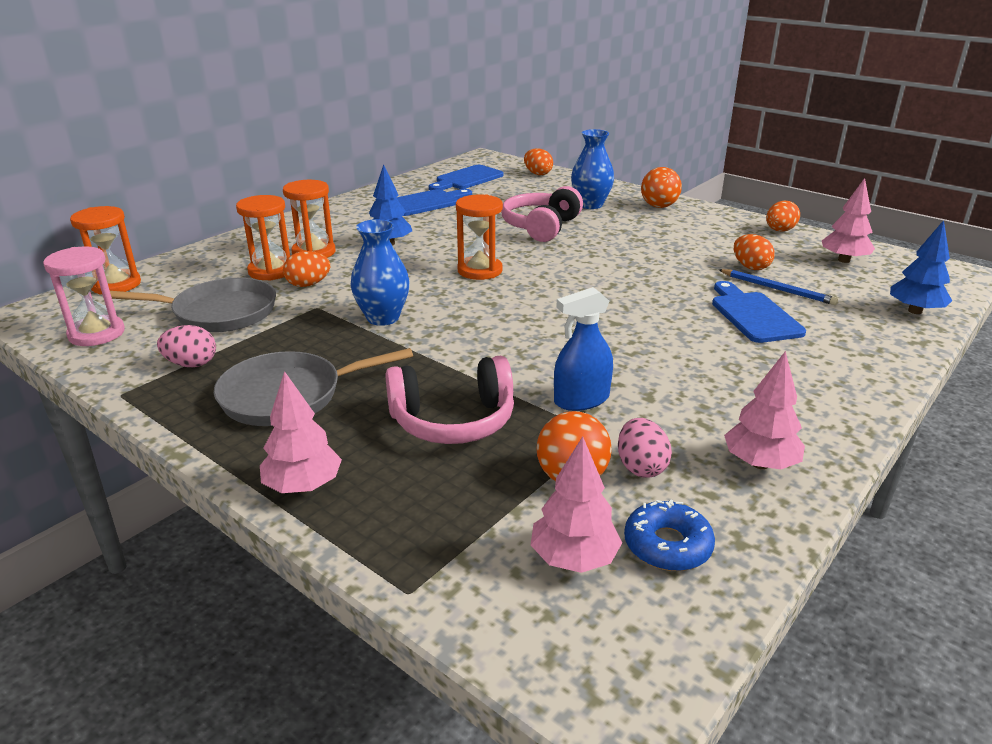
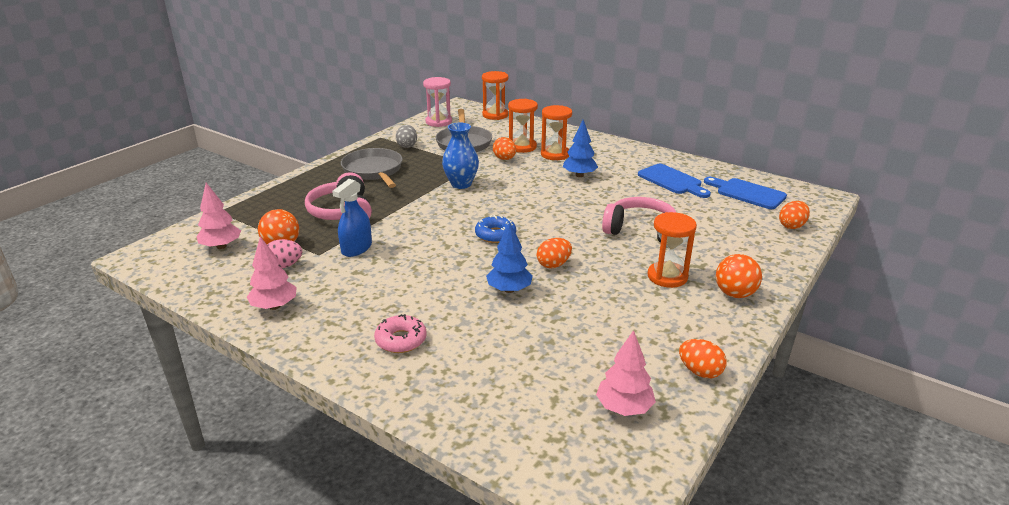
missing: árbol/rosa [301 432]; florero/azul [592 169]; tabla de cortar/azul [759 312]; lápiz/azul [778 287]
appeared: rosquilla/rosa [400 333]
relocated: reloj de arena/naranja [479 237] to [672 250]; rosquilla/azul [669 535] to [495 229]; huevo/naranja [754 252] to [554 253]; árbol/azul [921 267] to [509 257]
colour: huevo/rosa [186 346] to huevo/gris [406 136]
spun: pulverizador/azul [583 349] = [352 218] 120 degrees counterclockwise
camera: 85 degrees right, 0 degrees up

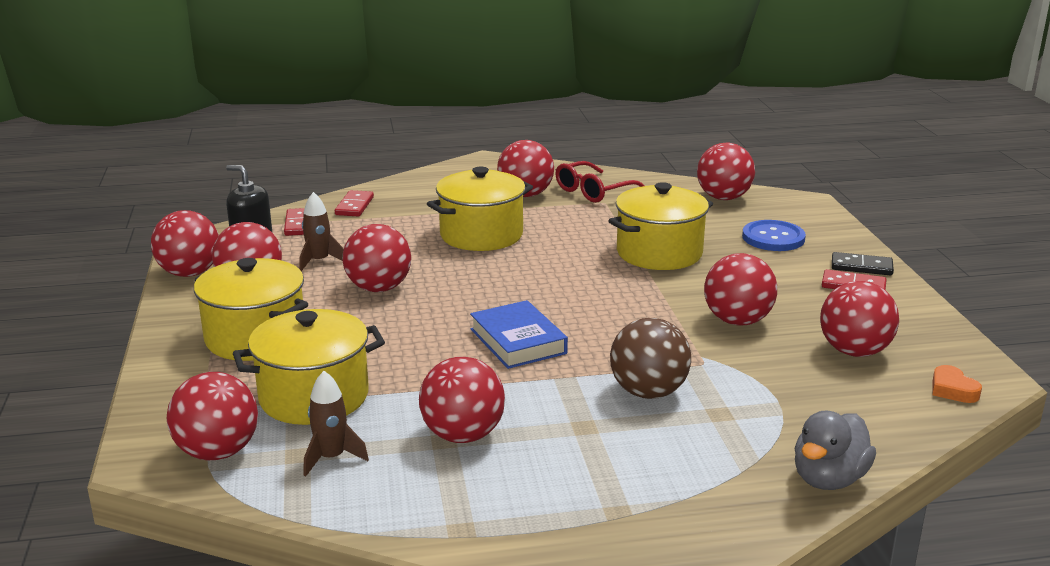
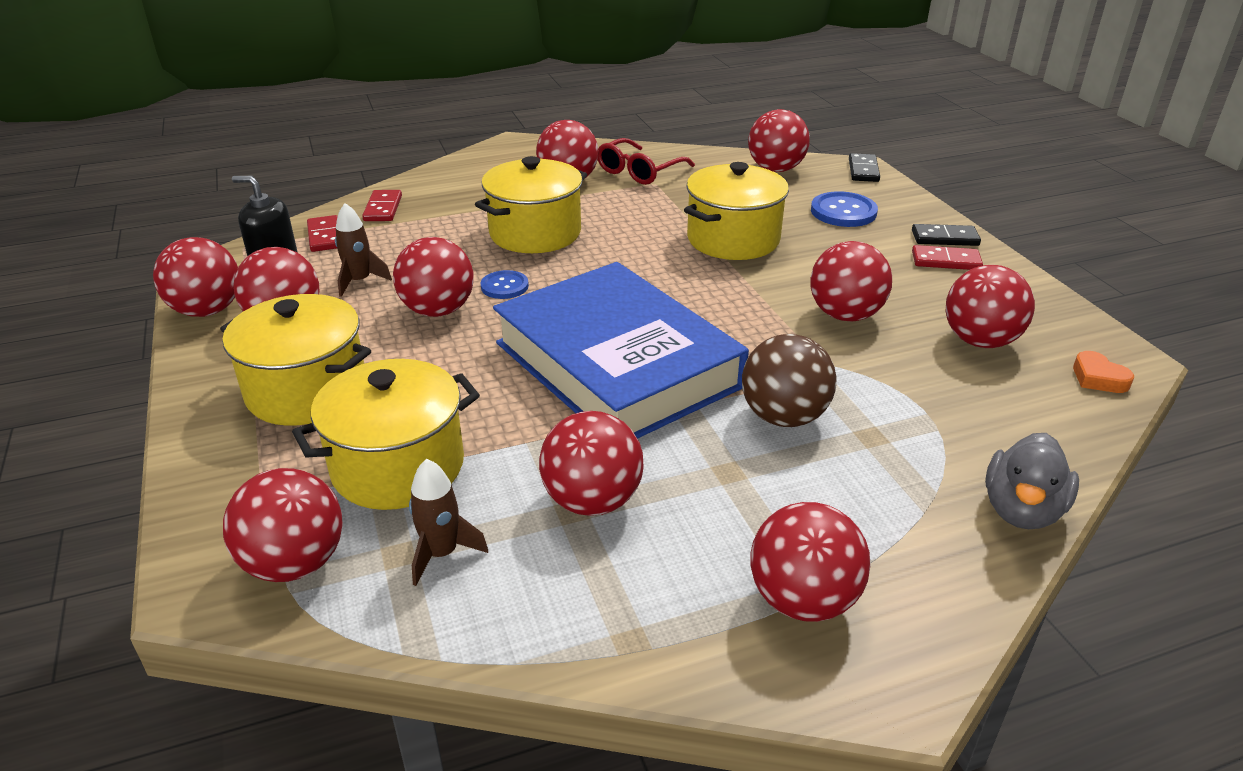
appeared: botón/azul [505 284]; pelota/rojo [810 562]; ficha de dominó/negro [864 167]
size: libro/azul [519 334] = [621 350] x2.10
camera: 10 degrees left, 10 degrees up

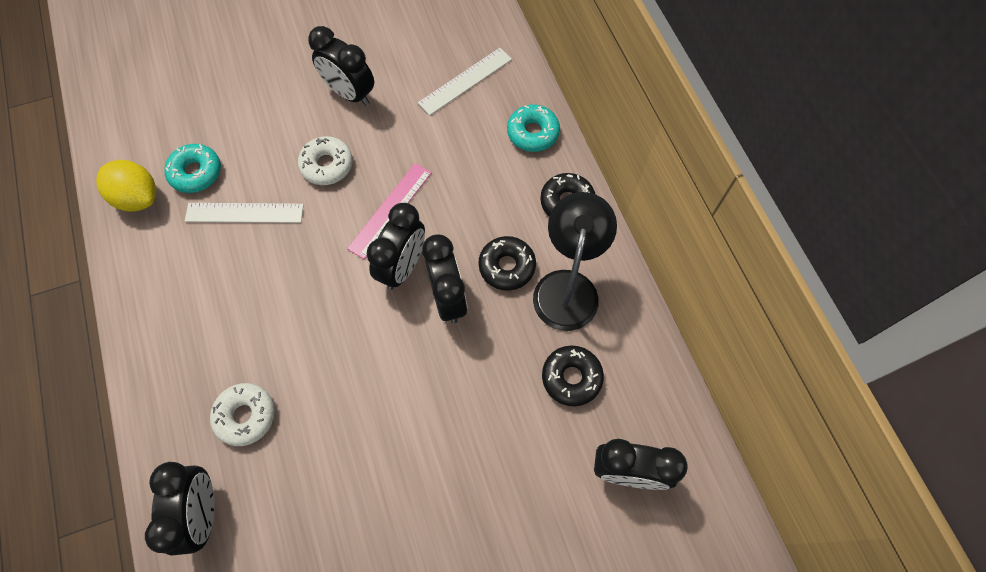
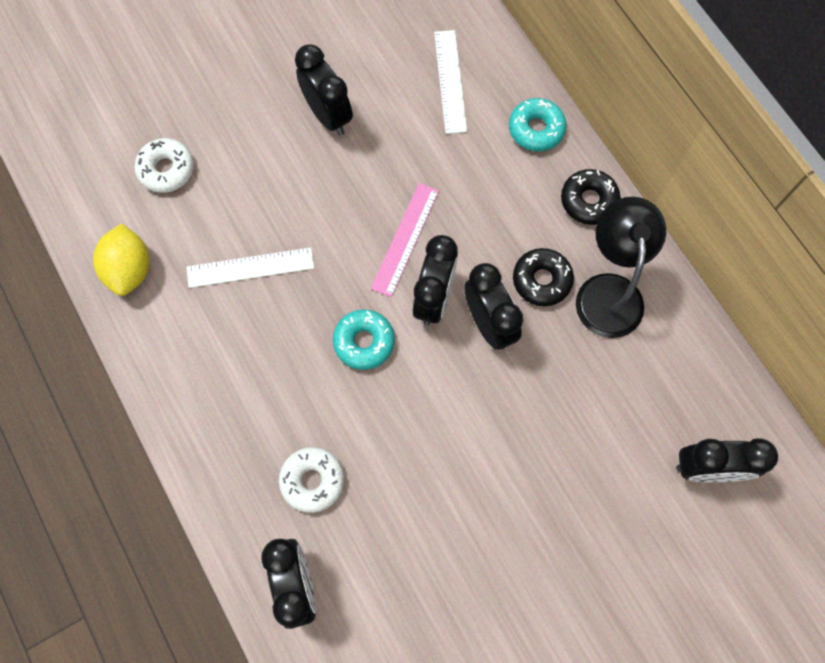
missing: rosquilla/negro [573 375]
relocated: rosquilla/turquesa [192 168] to [364 339]; rosquilla/blanco [325 160] to [164 165]
spun: limón/amarillo [126 185] = [121 259] 60 degrees clockwise; despertador/negro [341 66] = [324 90] 150 degrees counterclockwise; regla/blanco [465 81] = [450 82] 45 degrees counterclockwise
camera: 10 degrees left, 5 degrees up

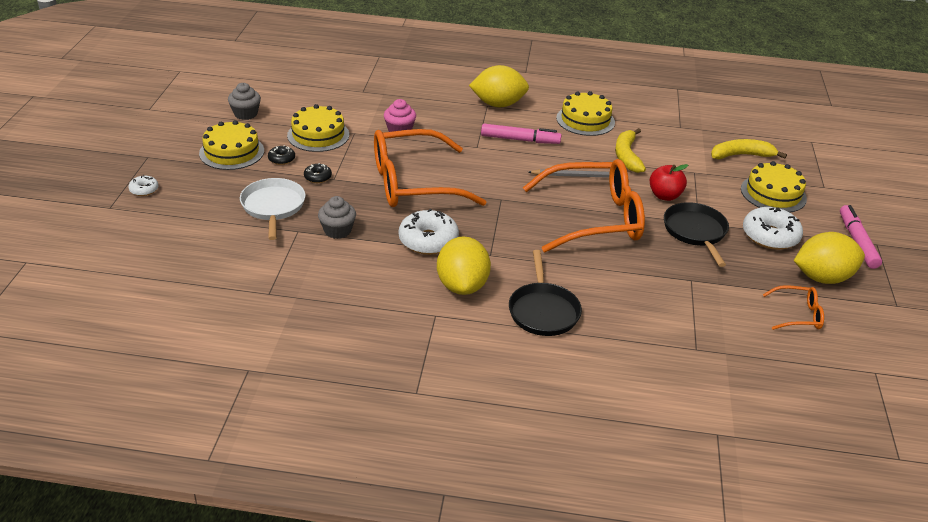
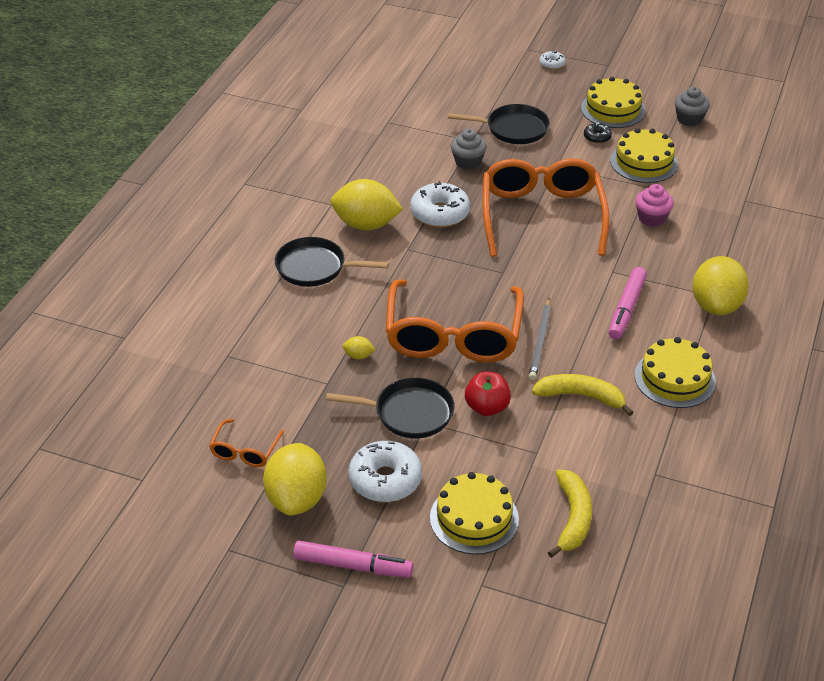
missing: rosquilla/negro [318 173]
appeared: limón/amarillo [359 347]
colour: sartén/blanco [273 209] to sartén/negro [499 124]
camera: 105 degrees right, 5 degrees up

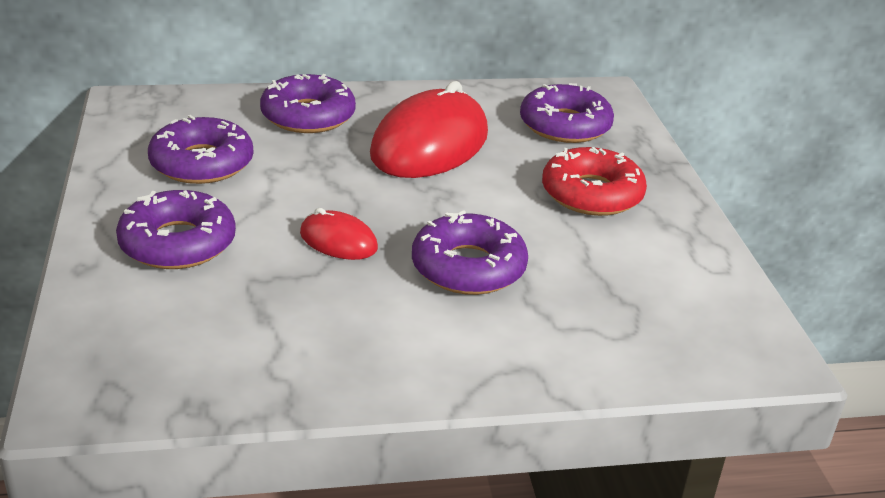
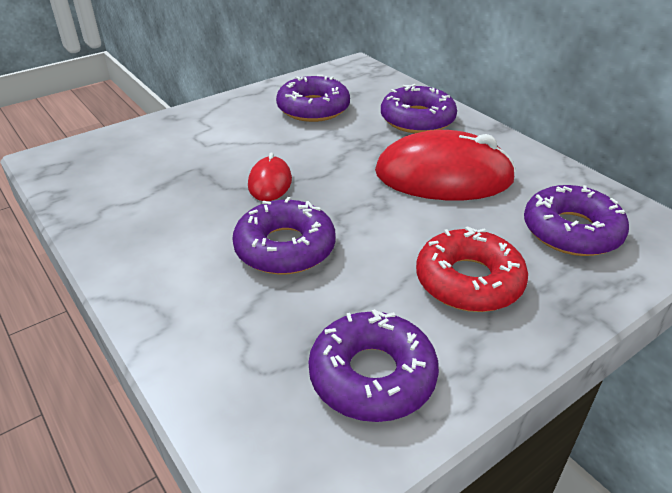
relocated: rosquilla/morado [176 229] to [373 365]
camera: 65 degrees right, 5 degrees up

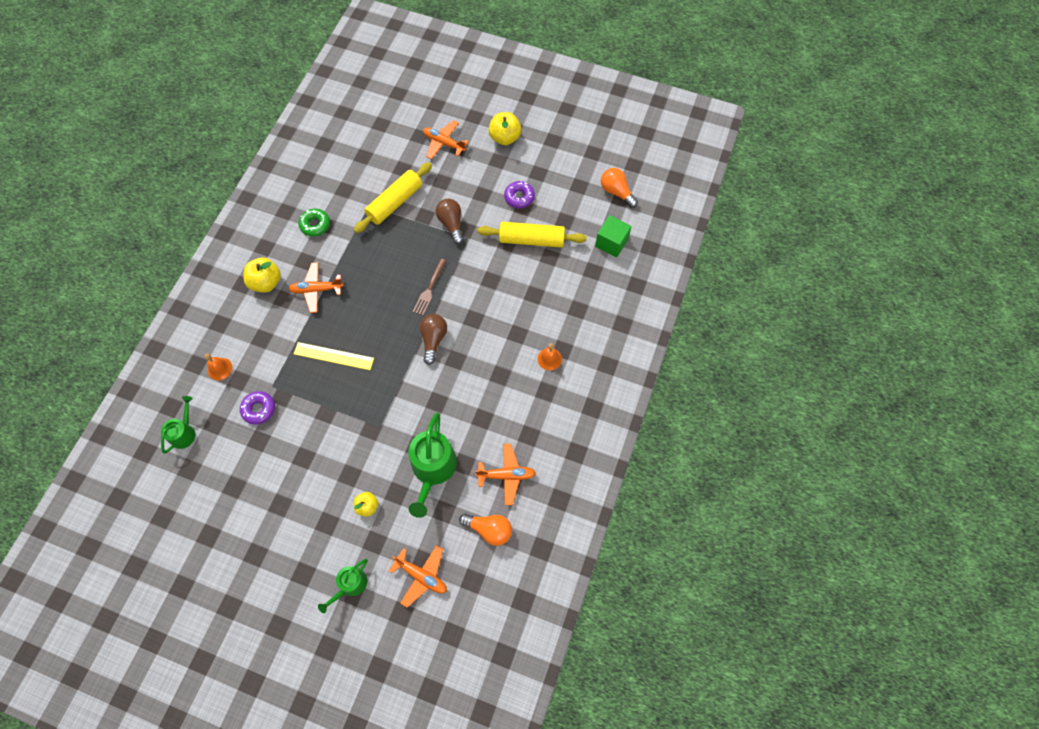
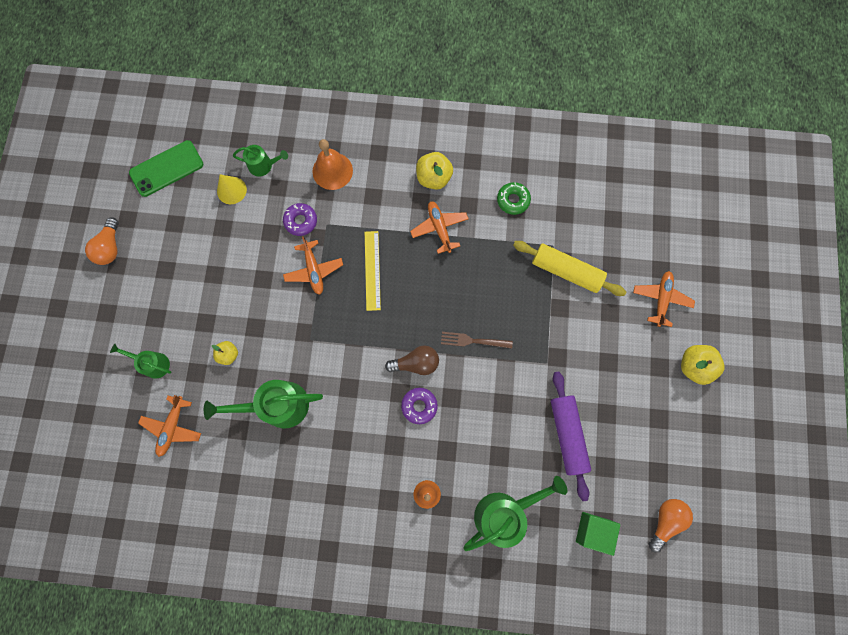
missing: bombilla/marrón [450 221]
appeared: móvil/verde [166 168]; cono/amarillo [232 189]; regadera/verde [515 513]
relocated: bombilla/naranja [485 529] to [102 241]; avión/naranja [505 474] to [313 265]; rosquilla/morado [519 194] to [419 406]
colour: rodillo/amarillo [532 235] to rodillo/morado [571 436]
size: campana/naranja [218 367] = [332 164] x1.67
camera: 75 degrees right, 10 degrees up

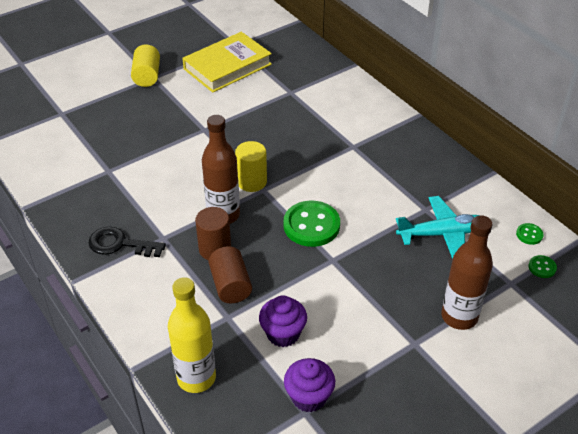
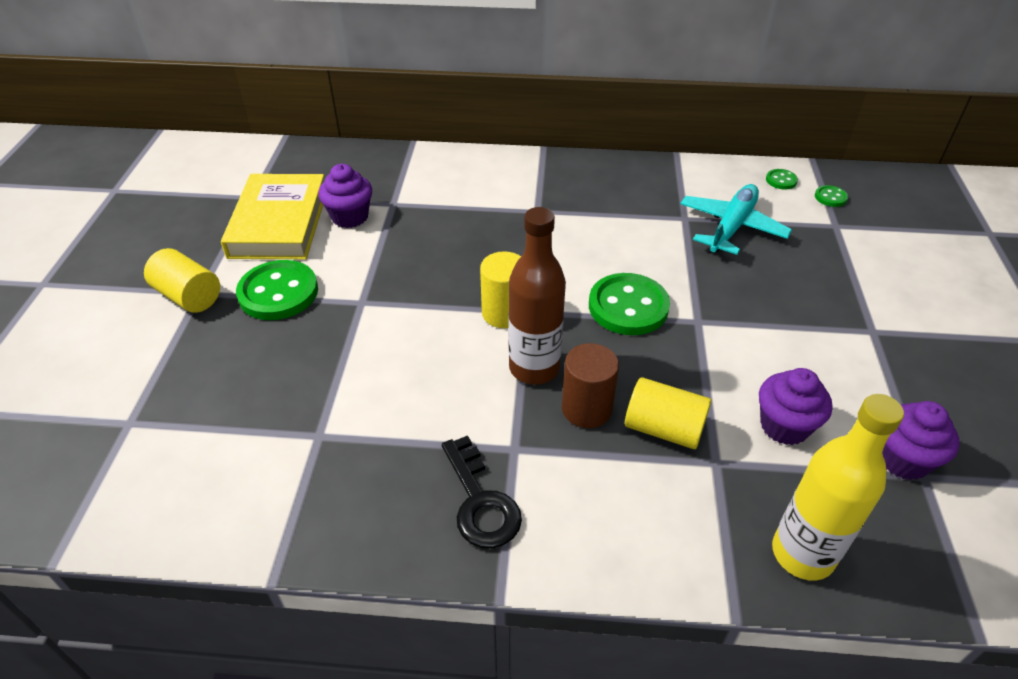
missing: botella/marrón [467 272]
appeared: botón/verde [277 290]; magdalena/morado [345 196]
colour: cilindro/marrón [230 274] to cilindro/amarillo [668 413]
spun: llave/negro [127 242] = [482 491] 75 degrees counterclockwise
camera: 50 degrees left, 0 degrees up

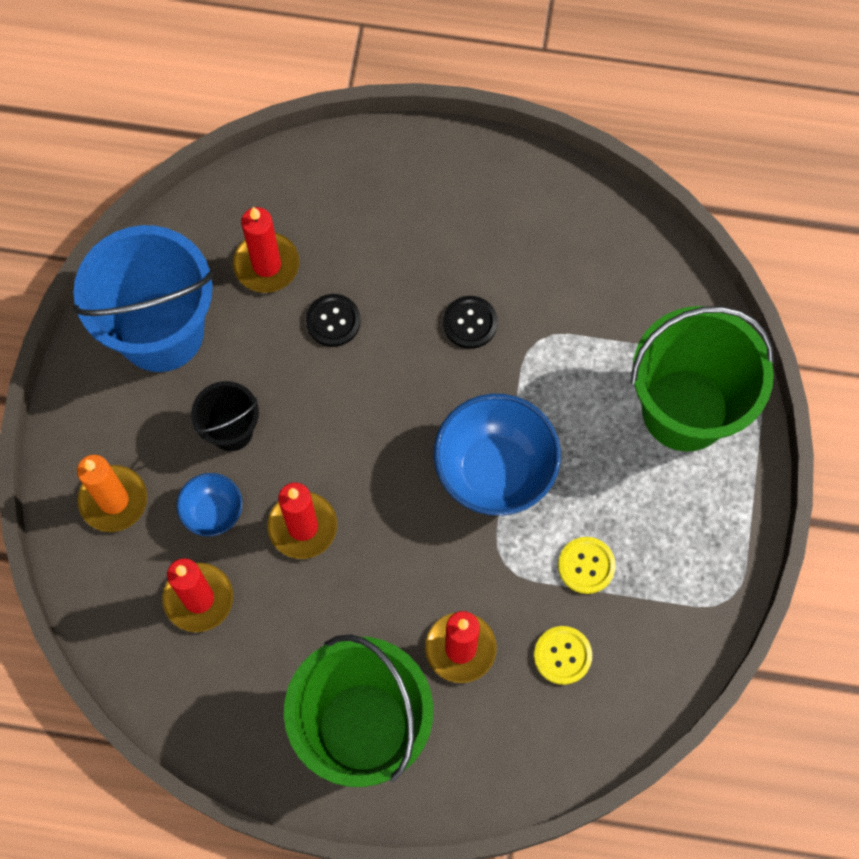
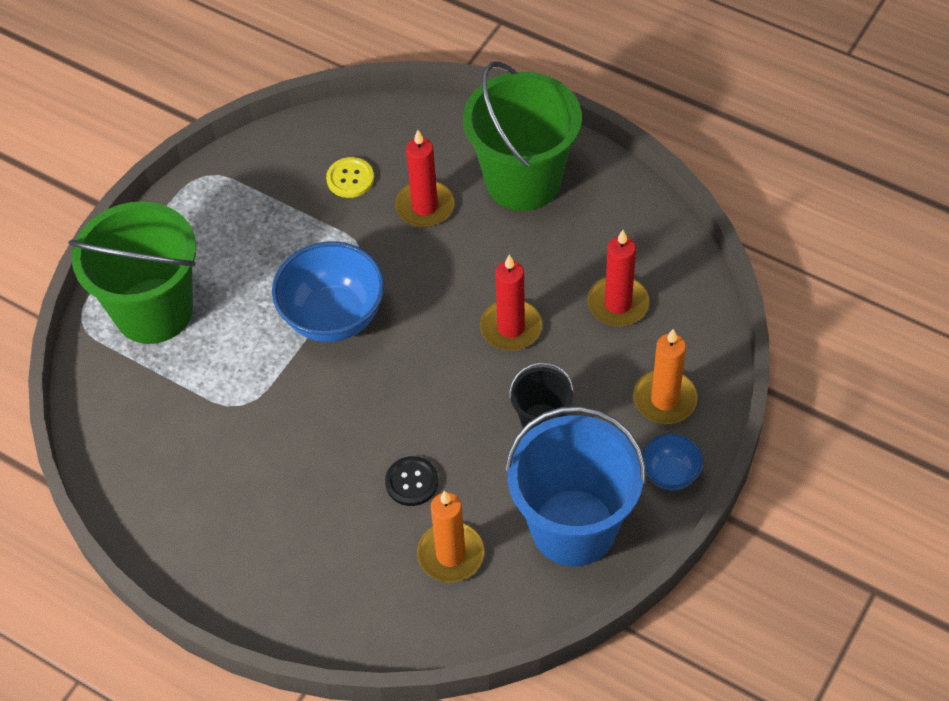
missing: botón/negro [470 322]; botón/amarillo [587 565]
relocated: cuenco/azul [209 504] to [673 461]
colour: vela/rojo [266 250] to vela/naranja [450 536]
camera: 155 degrees left, 15 degrees down

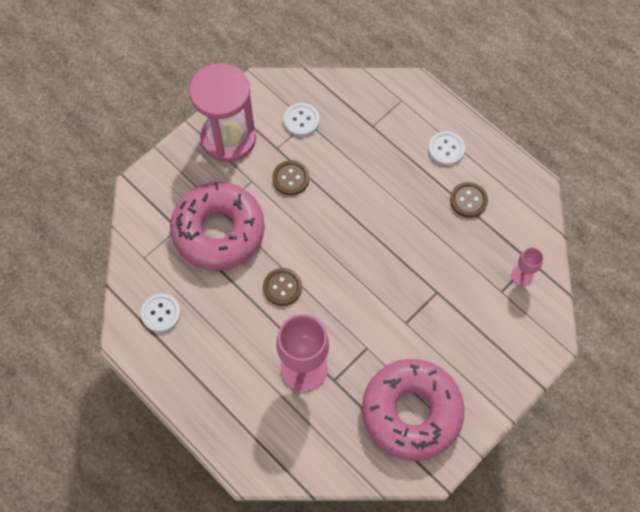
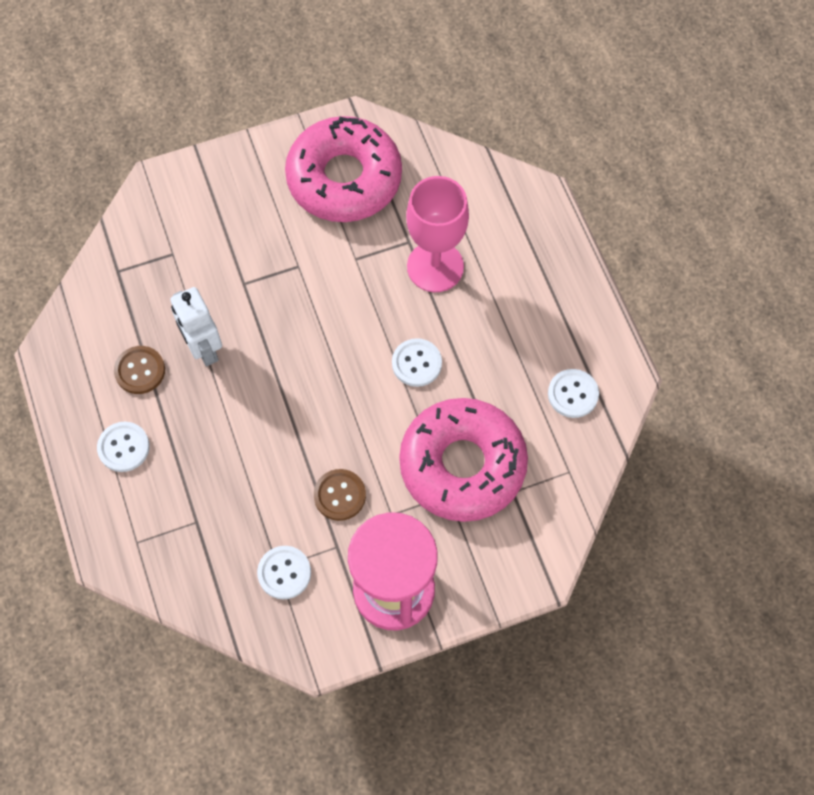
missing: copa/rosa [527 266]
appeared: robot/blanco [196 326]
colour: botón/marrón [282 287] to botón/blanco [417 362]
camera: 155 degrees left, 0 degrees up

